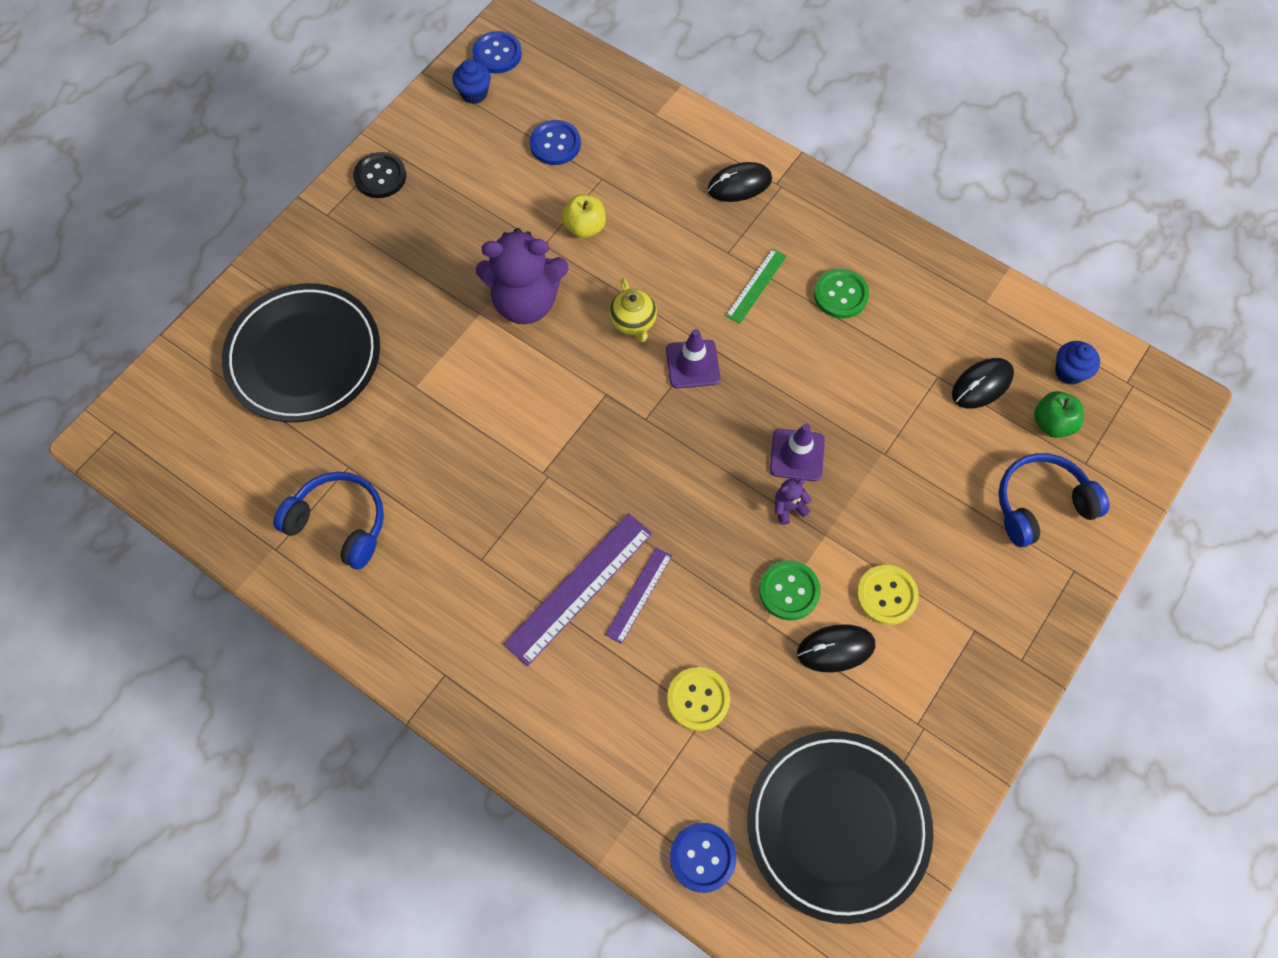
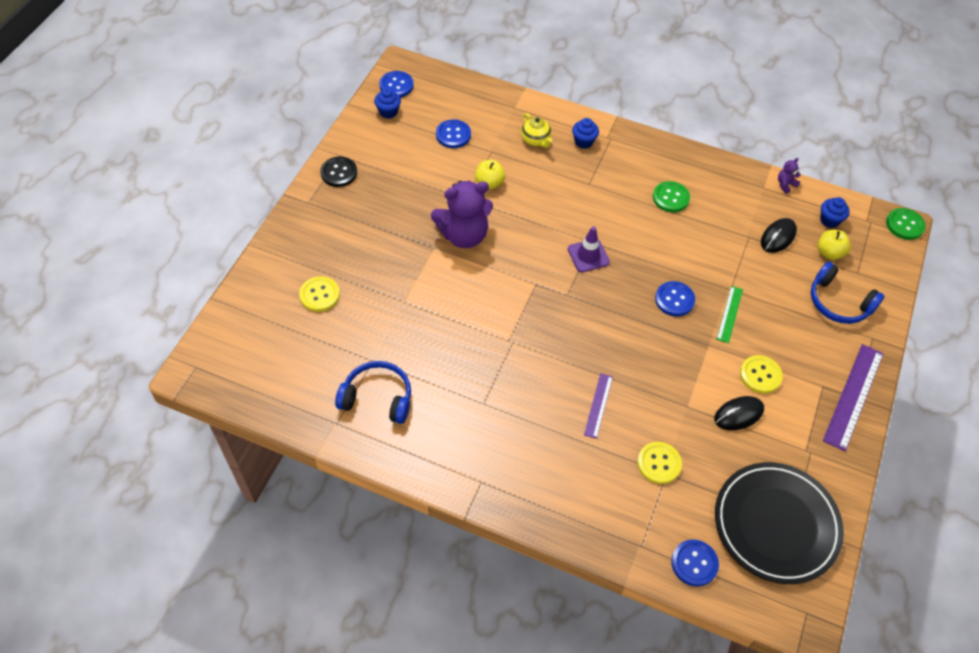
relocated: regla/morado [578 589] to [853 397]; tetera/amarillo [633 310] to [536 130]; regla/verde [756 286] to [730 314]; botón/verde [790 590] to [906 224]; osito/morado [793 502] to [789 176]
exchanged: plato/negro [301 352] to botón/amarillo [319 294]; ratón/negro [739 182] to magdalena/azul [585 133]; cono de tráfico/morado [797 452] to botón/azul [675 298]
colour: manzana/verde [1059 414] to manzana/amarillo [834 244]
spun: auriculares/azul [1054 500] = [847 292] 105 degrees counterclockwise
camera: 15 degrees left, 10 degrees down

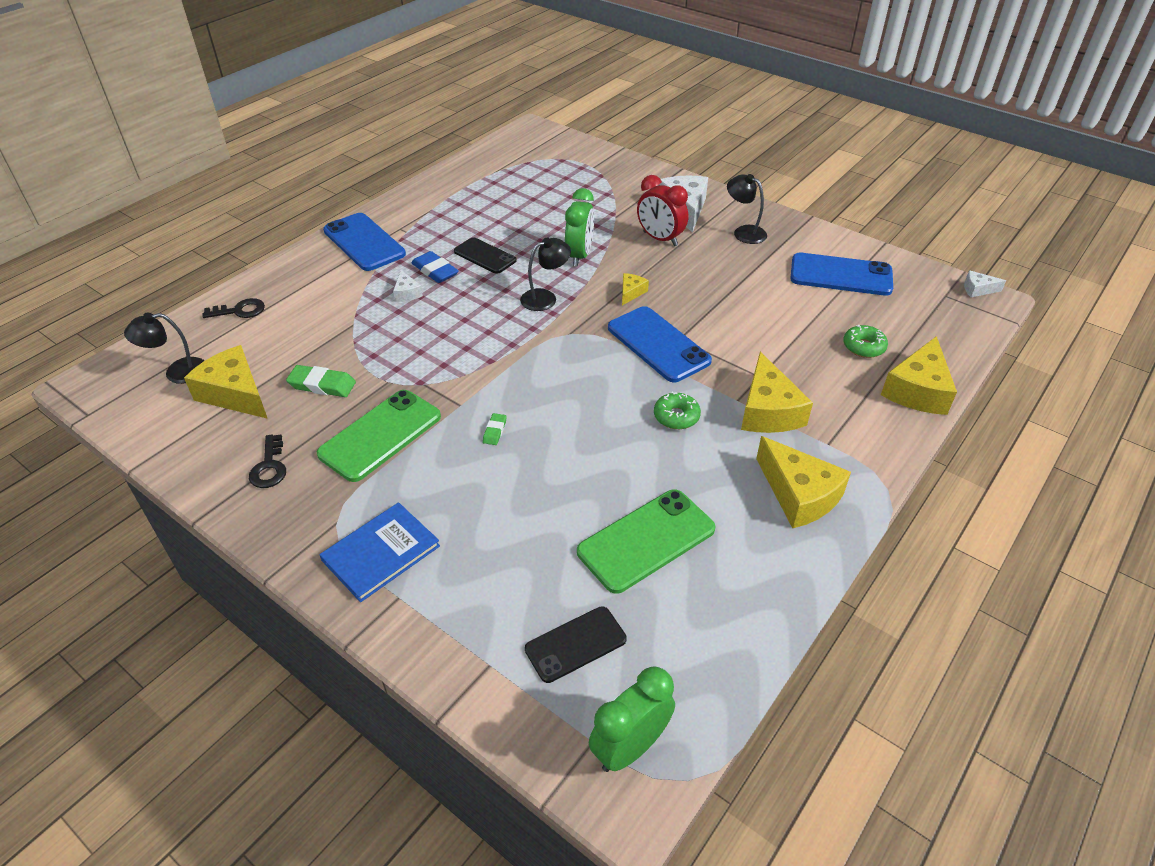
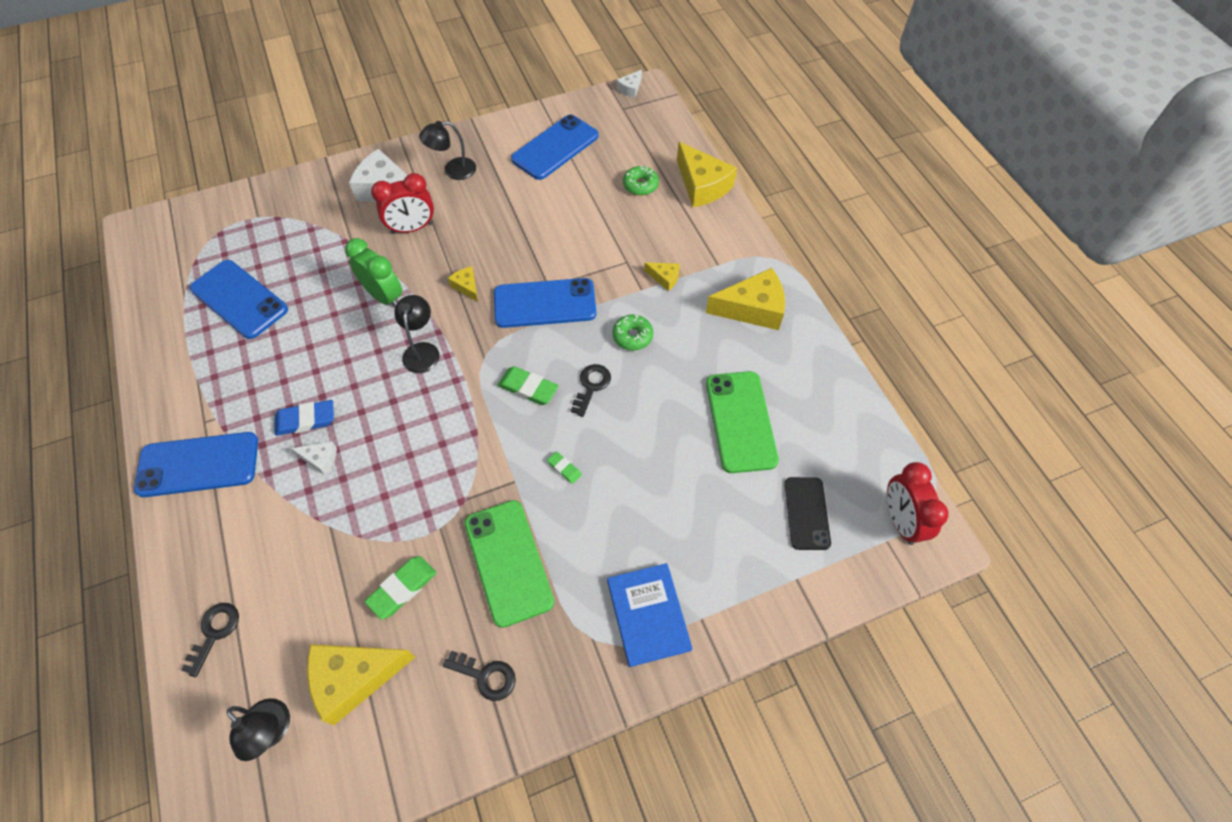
missing: móvil/negro [485 255]
appeared: móvil/azul [239 299]; goma de borrar/verde [528 385]; llave/negro [591 390]
colour: despertador/verde [632 719] to despertador/rojo [918 503]
spun: lámpara/negro [164 348] = [258 729] 60 degrees counterclockwise
size: queso/amarillo [777 392] = [662 276] x0.49
camera: 60 degrees left, 15 degrees up

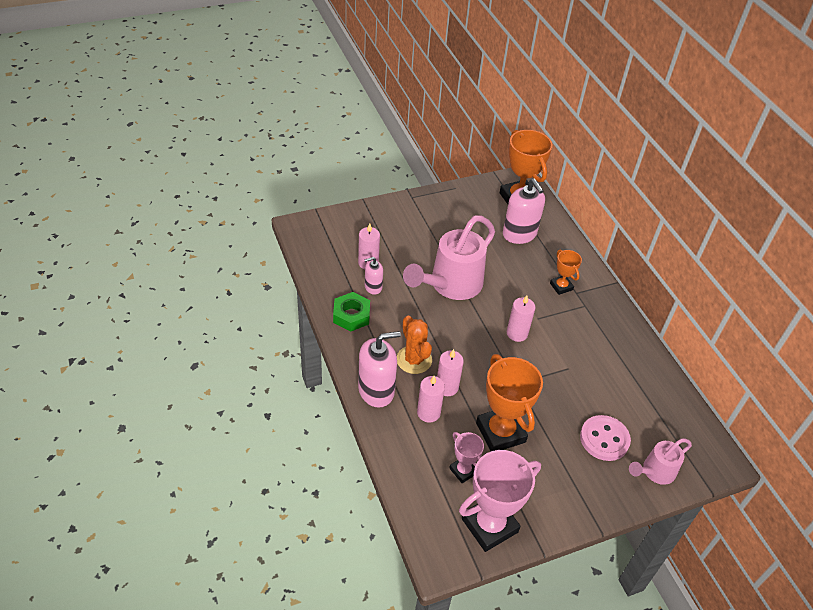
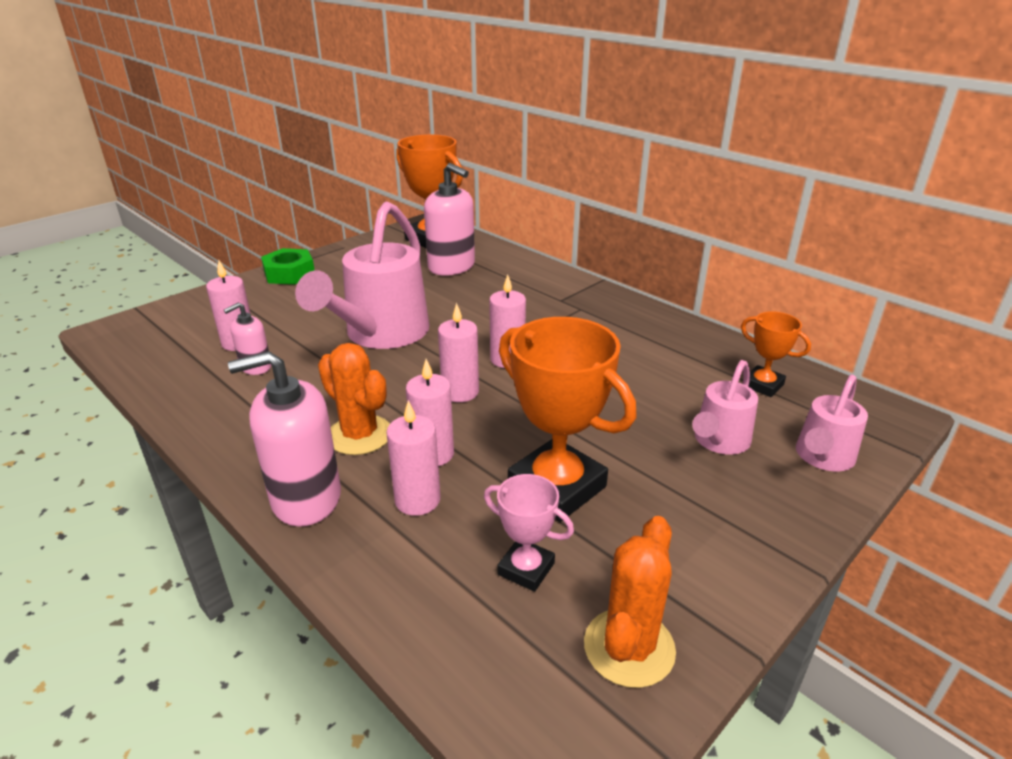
appeared: vela/rosa [458 352]
relocated: tuerca/verde [351 312] to [288 266]; trofeo/naranja [566 272] to [776 354]
exchanged: trofeo/rosa [500 501] to cactus/naranja [630 602]; botón/rosa [605 438] to regadera/rosa [725 407]
spun: dispensador de jabón/rosa [379 369] = [284 439] 150 degrees counterclockwise
camera: 20 degrees left, 15 degrees down

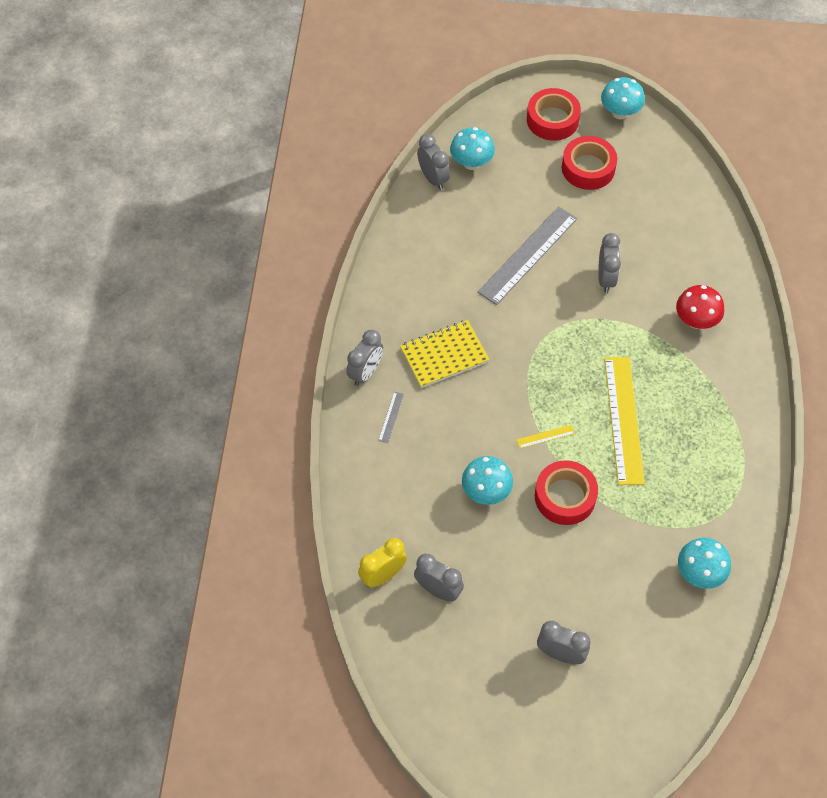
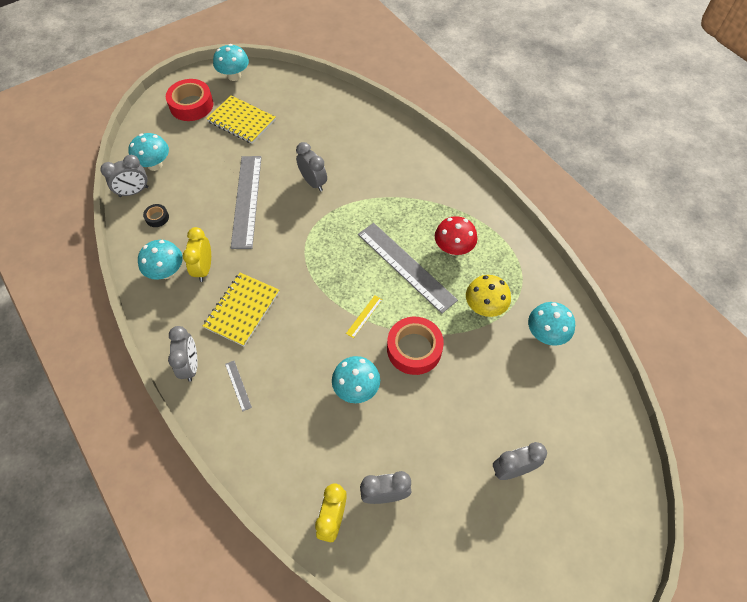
appeared: seta/turquesa [160 260]; cinta adhesiva/negro [156 215]; despertador/amarillo [197 254]; seta/amarillo [488 296]
relocated: seta/rojo [700 307] to [456 236]
exchanged: cinta adhesiva/rojo [589 163] to cuaderno/amarillo [241 119]
colour: regla/amarillo [625 421] to regla/gris [408 268]
spun: despertador/gris [433 162] = [124 176] 135 degrees clockwise
camera: 40 degrees left, 0 degrees up

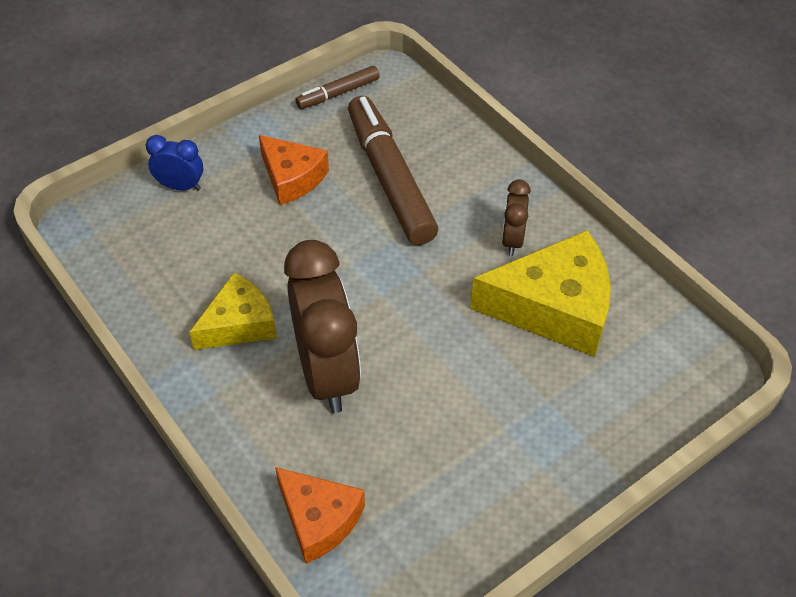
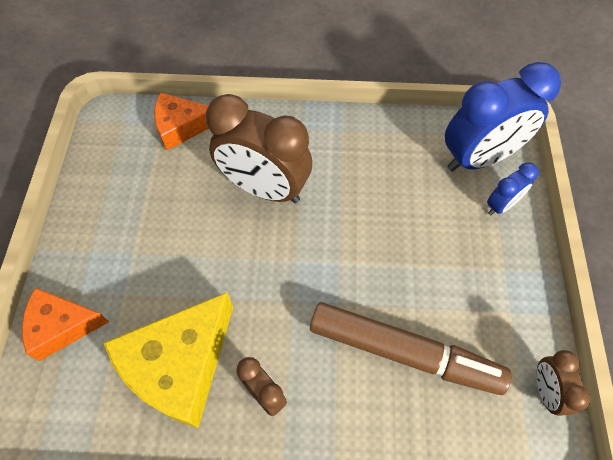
missing: queso/amarillo [233 311]
appeared: despertador/azul [503 117]
relocated: queso/naranja [294 170] to [65 324]
exchanged: rotulador/marrón [337 87] to despertador/marrón [563 383]
camera: 130 degrees right, 10 degrees up

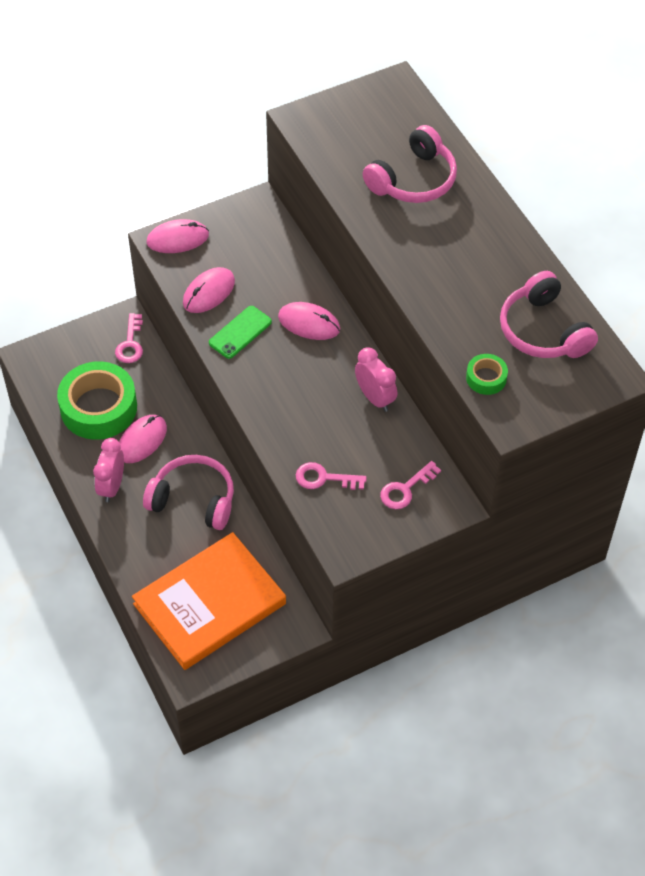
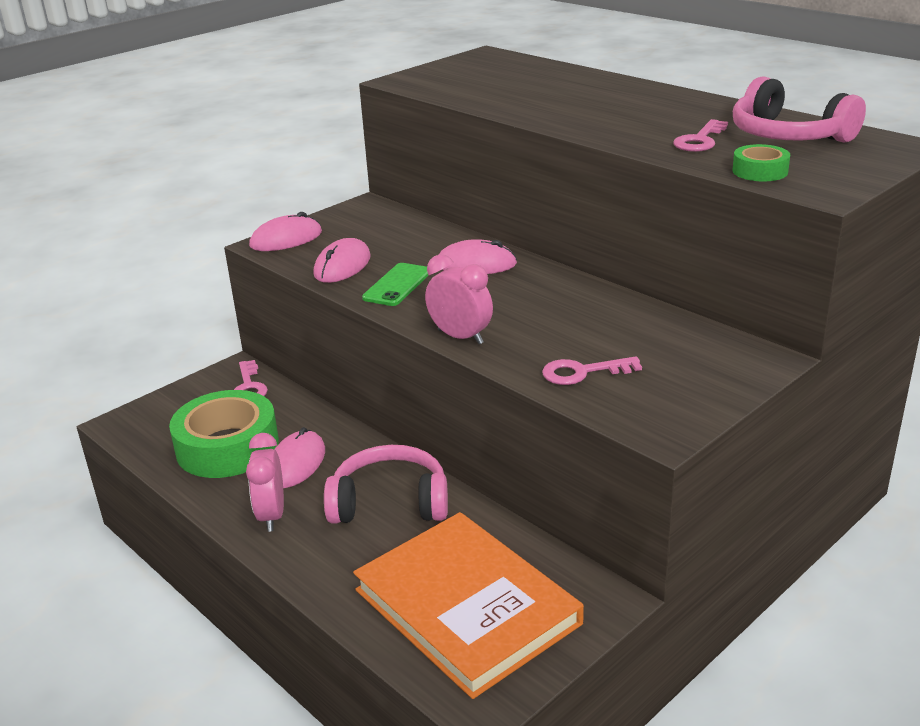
missing: auriculares/rosa [410 164]
relocated: despertador/rosa [376 379] to [459 299]; llave/rosa [410 485] to [700 135]
spun: libro/naranja [209 601] = [468 605] 75 degrees counterclockwise
camera: 15 degrees left, 25 degrees down

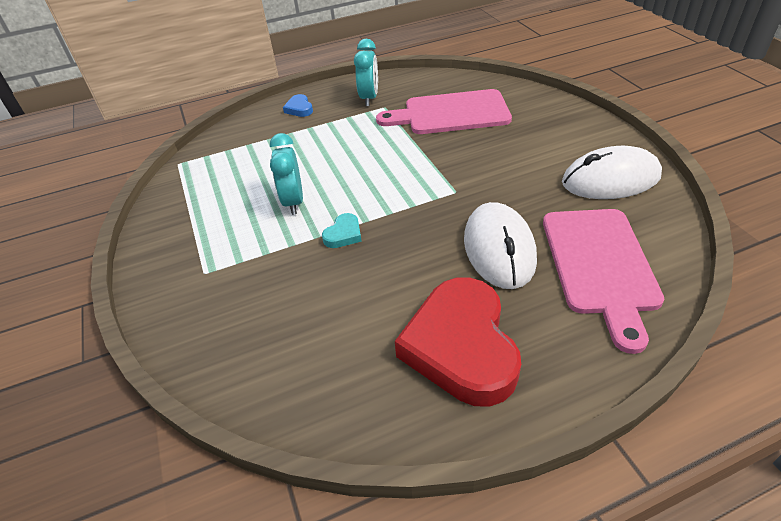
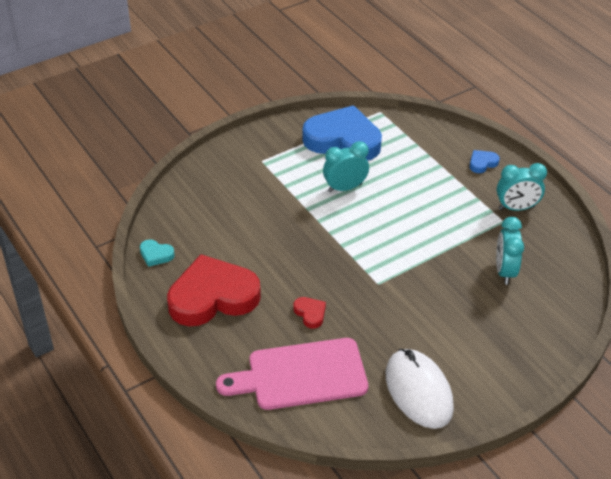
appeared: corazón/azul [342 133]
relocated: corazón/turquesa [342 230] to [157 253]
exchanged: tabla de cortar/rosa [444 111] to despertador/turquesa [510 251]; ratón/blanco [500 245] to corazón/rojo [309 313]
camera: 75 degrees right, 0 degrees up

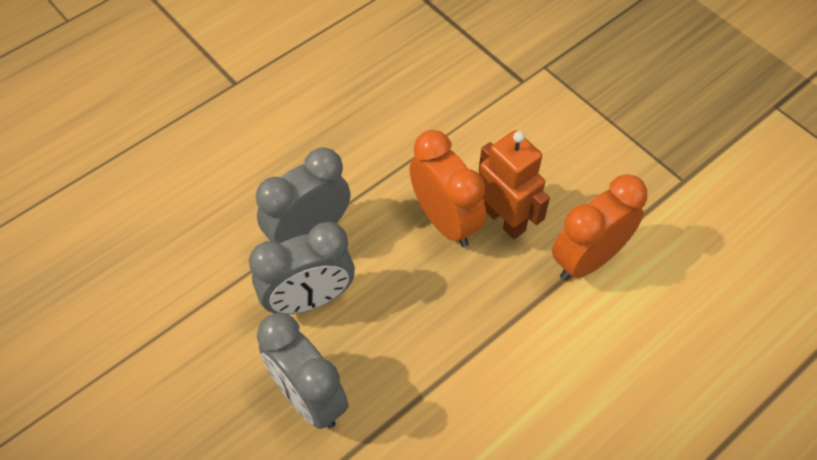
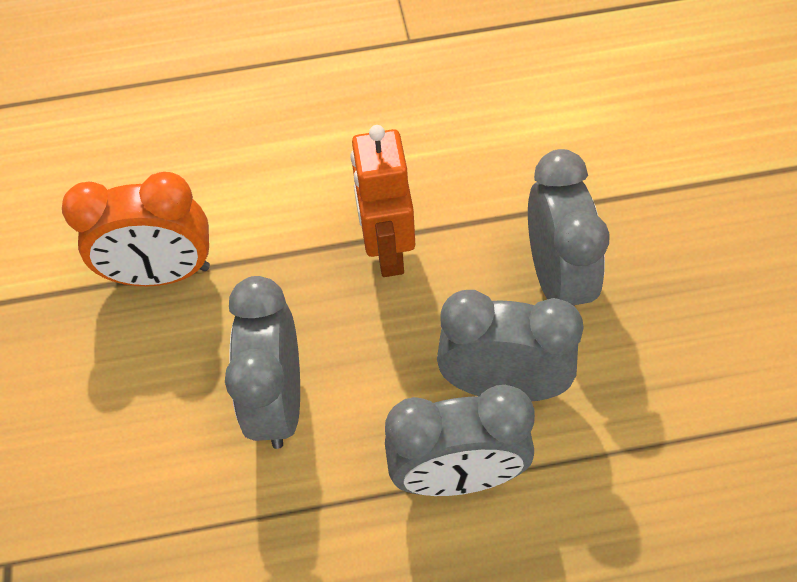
relocated: robot/naranja [514 184] to [383 201]
colour: despertador/naranja [448 188] to despertador/gris [262 362]
camera: 145 degrees left, 0 degrees up

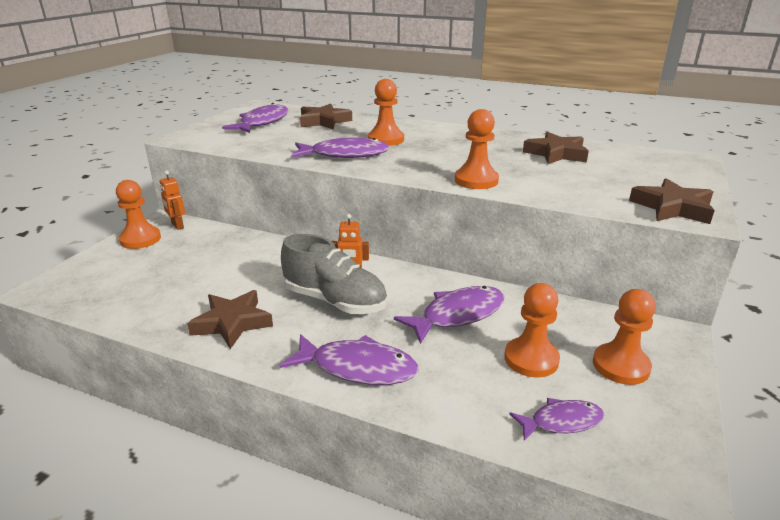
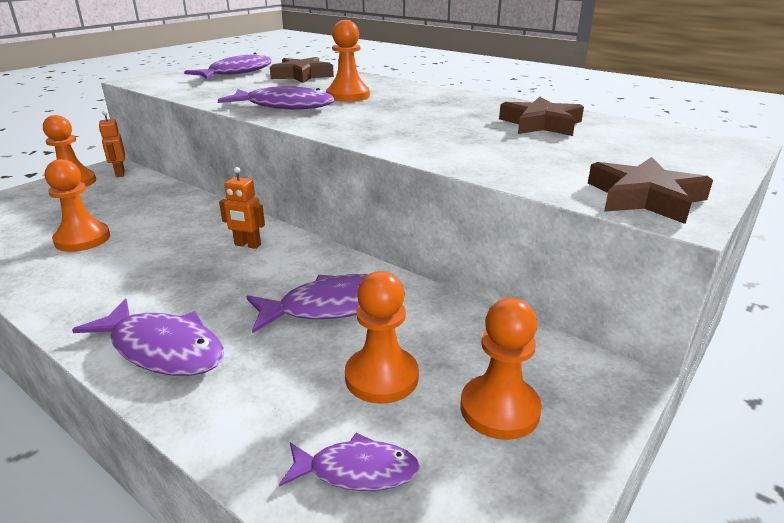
missing: estrella/marrón [230 319]; zapato/gris [334 274]
relocated: peón/naranja [477 149] to [77 205]
camera: 15 degrees right, 0 degrees up

